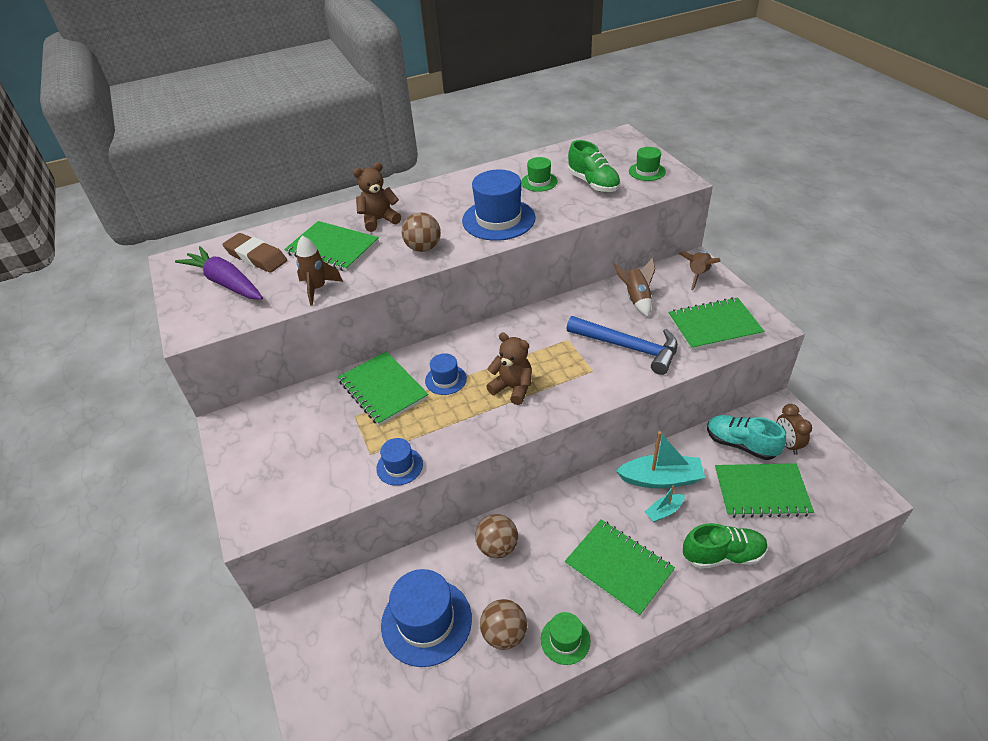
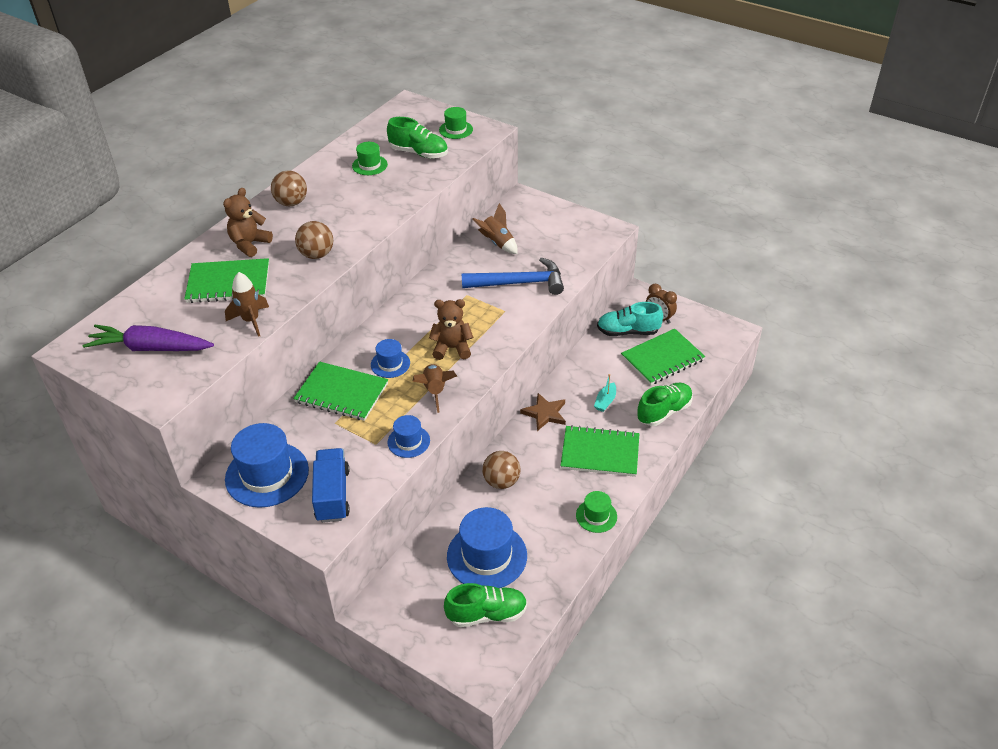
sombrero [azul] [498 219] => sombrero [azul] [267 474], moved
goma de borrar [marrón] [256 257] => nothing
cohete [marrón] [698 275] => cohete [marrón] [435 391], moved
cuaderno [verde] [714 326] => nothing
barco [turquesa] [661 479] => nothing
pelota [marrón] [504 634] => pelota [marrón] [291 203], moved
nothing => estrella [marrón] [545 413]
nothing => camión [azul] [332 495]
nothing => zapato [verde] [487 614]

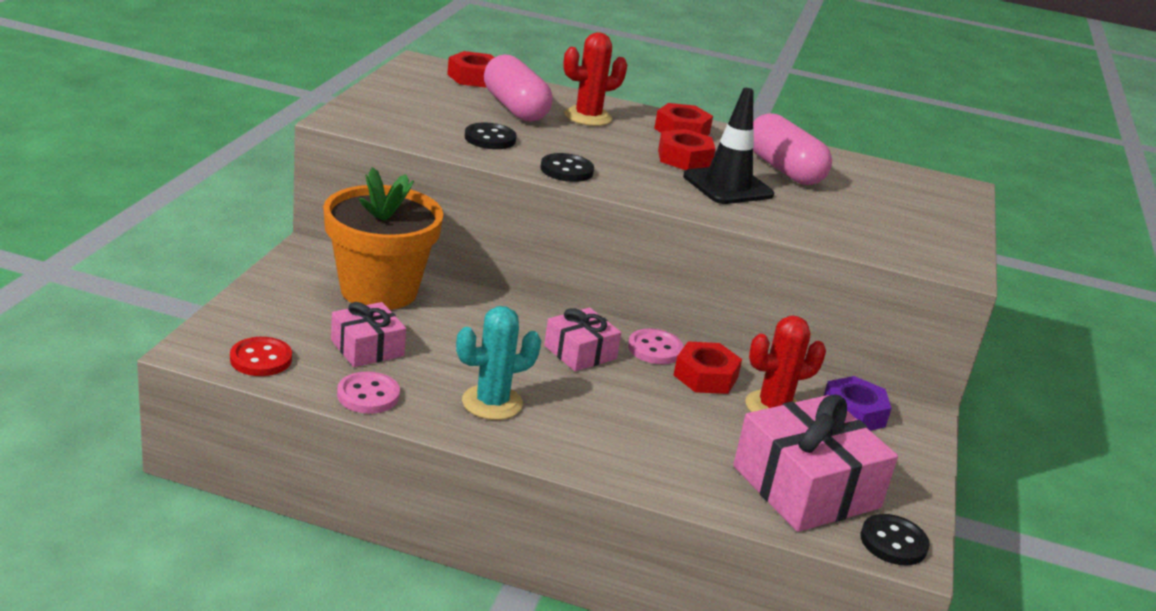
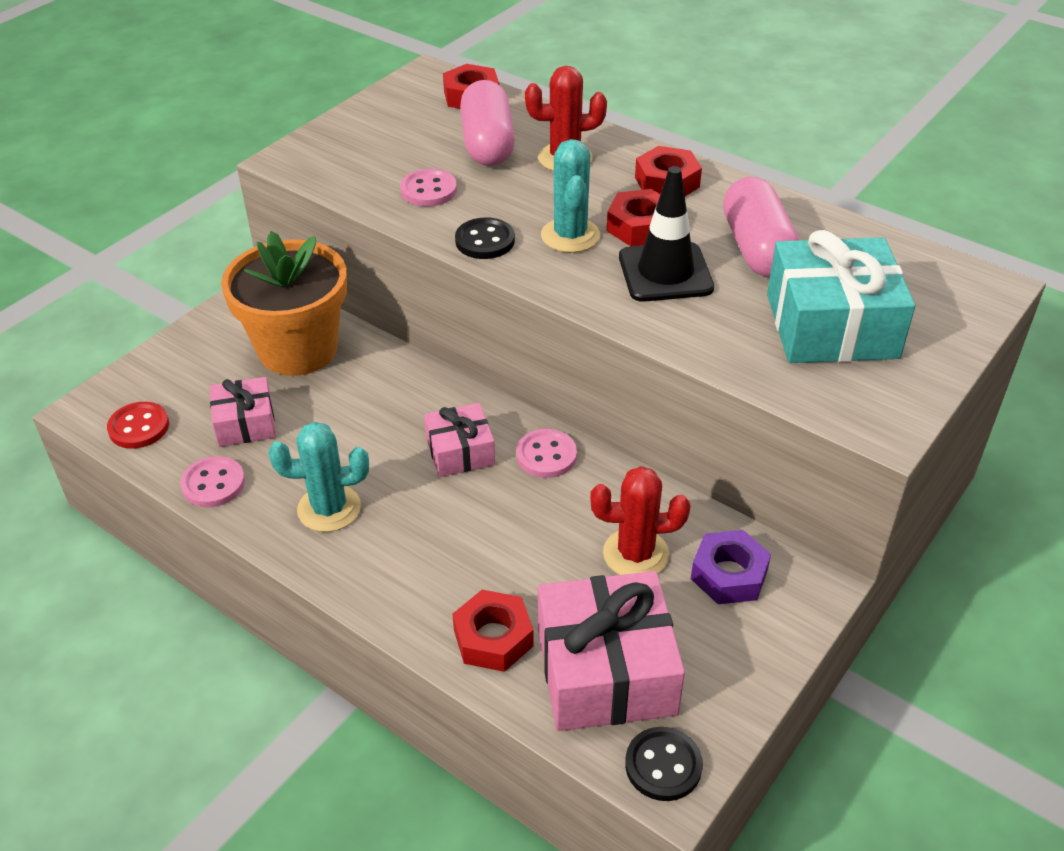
botón [negro] [490 138] => botón [rosa] [428 190]
tuerca [rojo] [705 376] => tuerca [rojo] [493 638], moved
nothing => cactus [turquesa] [570 236]
nothing => regalo [turquesa] [831 326]

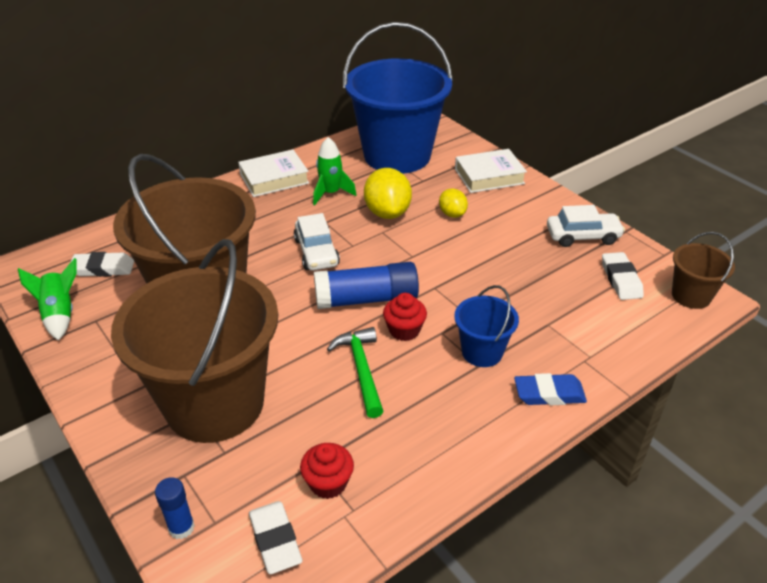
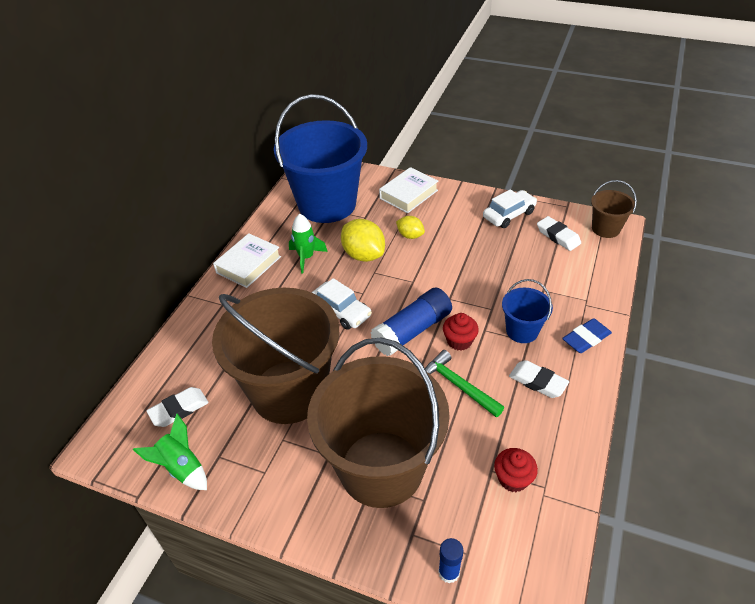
goma de borrar [blanco] [275 540] => goma de borrar [blanco] [537 382], moved

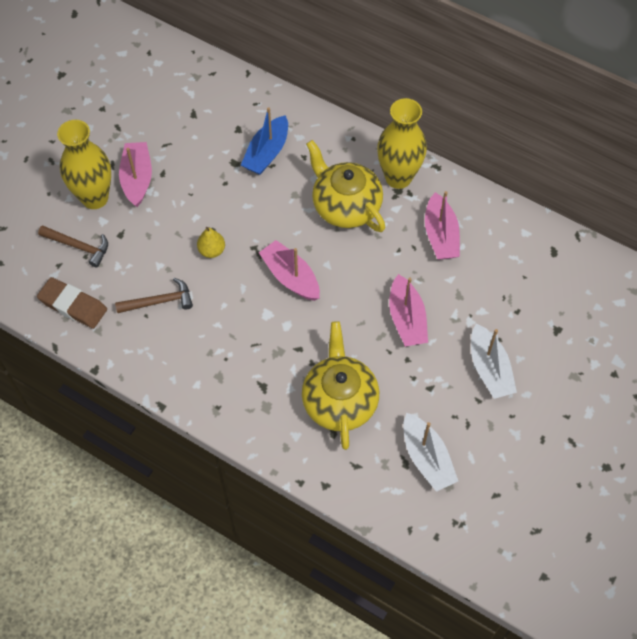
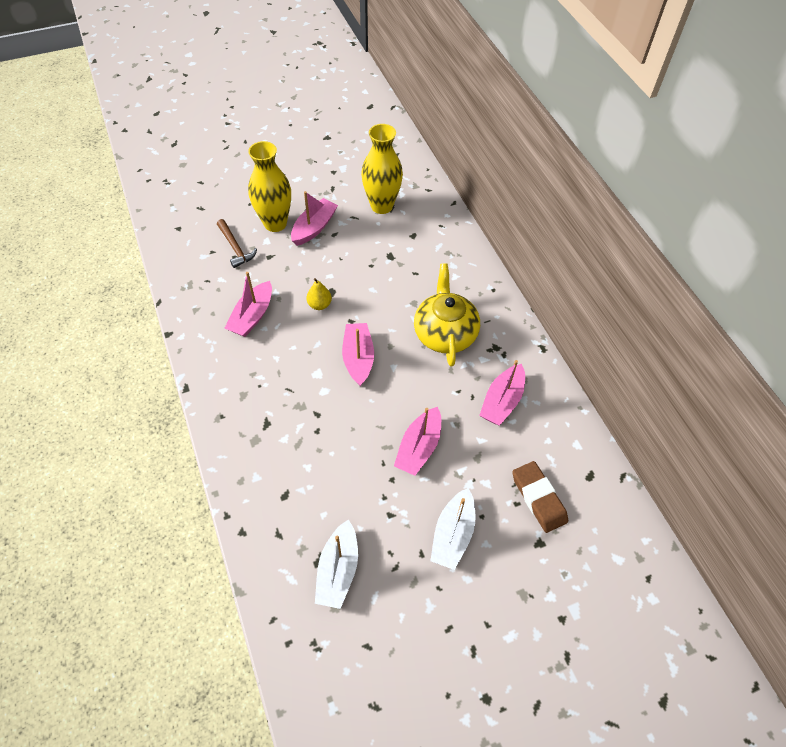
florero [amarillo] [398 177] => florero [amarillo] [381 206], moved
barco [azul] [267 153] => nothing
goma de borrar [marrón] [73 305] => goma de borrar [marrón] [538 498], moved
martillo [marrón] [159 301] => barco [rosa] [252 316]
tetera [amarillo] [339 400] => nothing

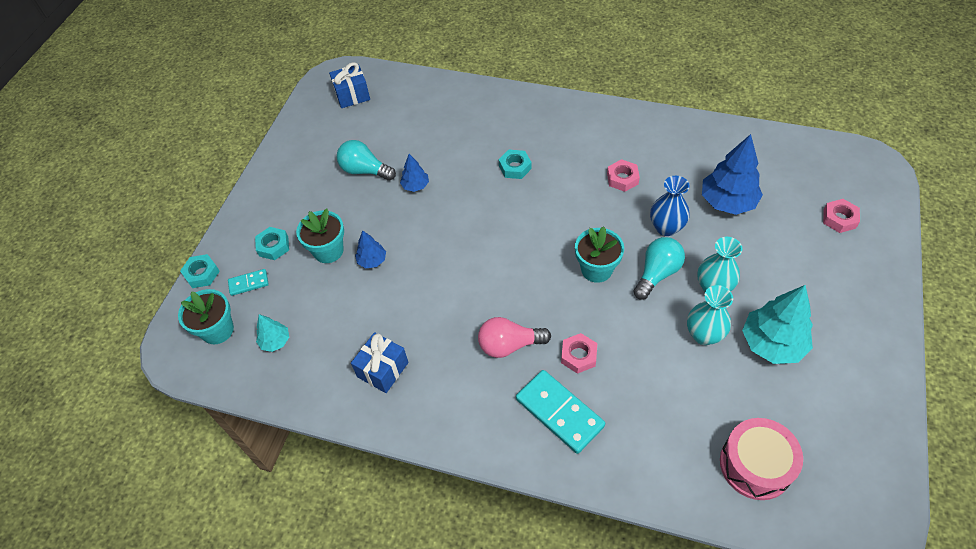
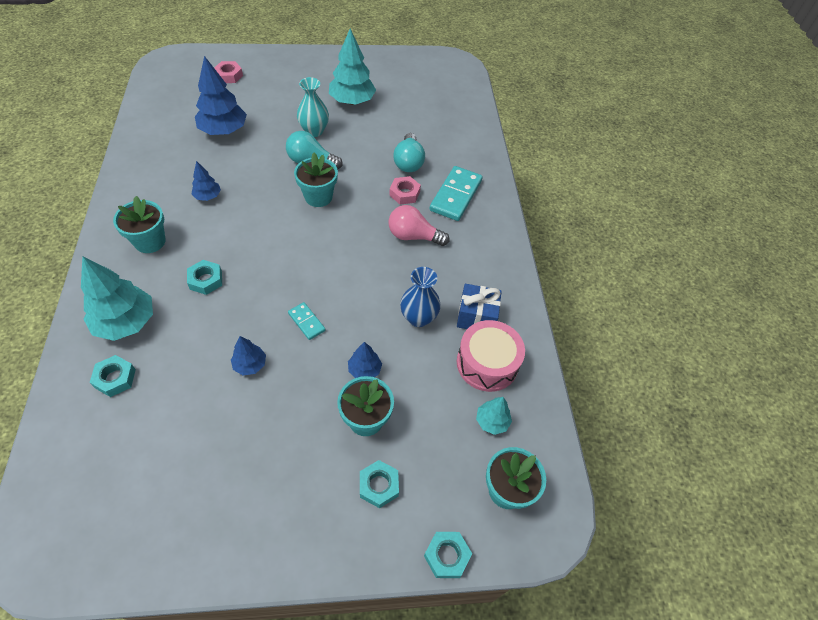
regalo [azul] [352 95] => nothing
bombilla [turquesa] [365 170] => bombilla [turquesa] [408 162], moved
tuerca [rosa] [622 178] => árbol [azul] [208 196]
florero [azul] [666 227] => florero [azul] [418 318], moved
ficha de dominó [turquesa] [248 283] => ficha de dominó [turquesa] [306 322], moved
florero [turquesa] [704 335] => nothing
bombilla [rosa] [509 345] => bombilla [rosa] [413 236], 135 degrees clockwise
tambor [rosa] [755 465] => tambor [rosa] [487 363], moved
nothing => maceta [turquesa] [150 241]
nothing => árbol [turquesa] [126 322]
nothing => tuerca [turquesa] [115 378]

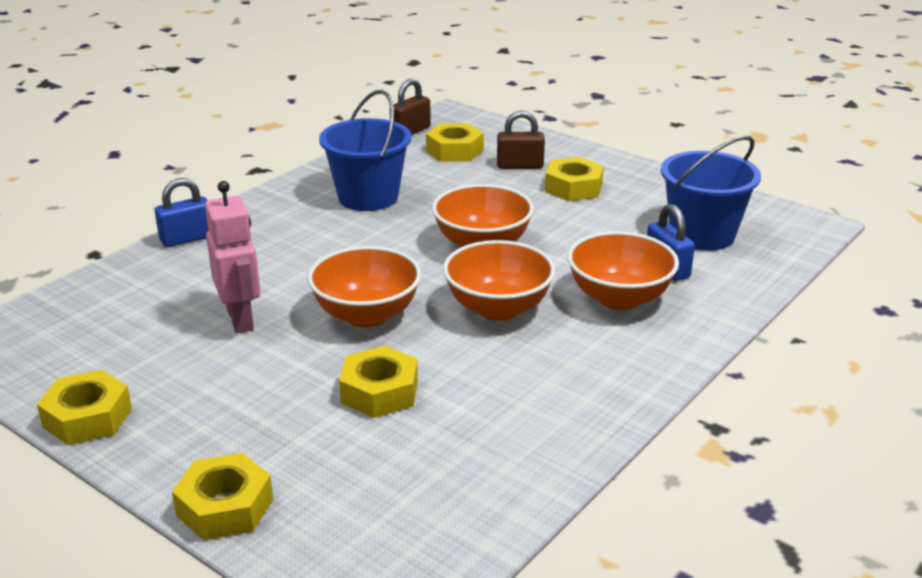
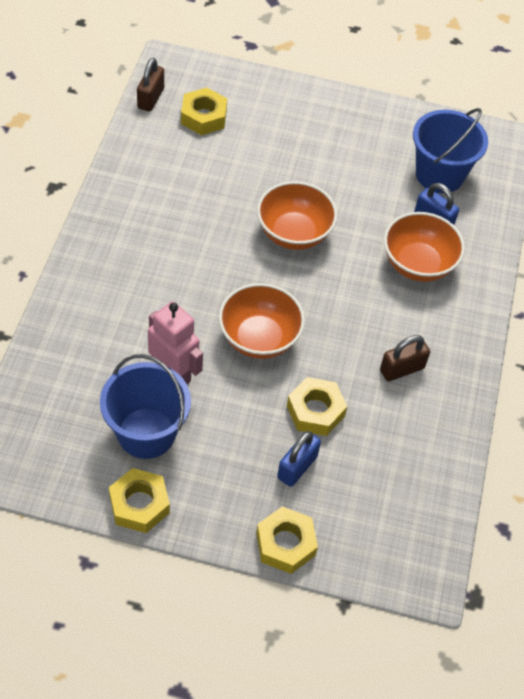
balde [azul] [368 197] => balde [azul] [146 433], moved
candado [marrón] [520 166] => candado [marrón] [402 369], moved
tuerca [amarillo] [573 187] => nothing
candado [azul] [187 238] => candado [azul] [297 467], moved
cuenco [naranja] [498 308] => nothing

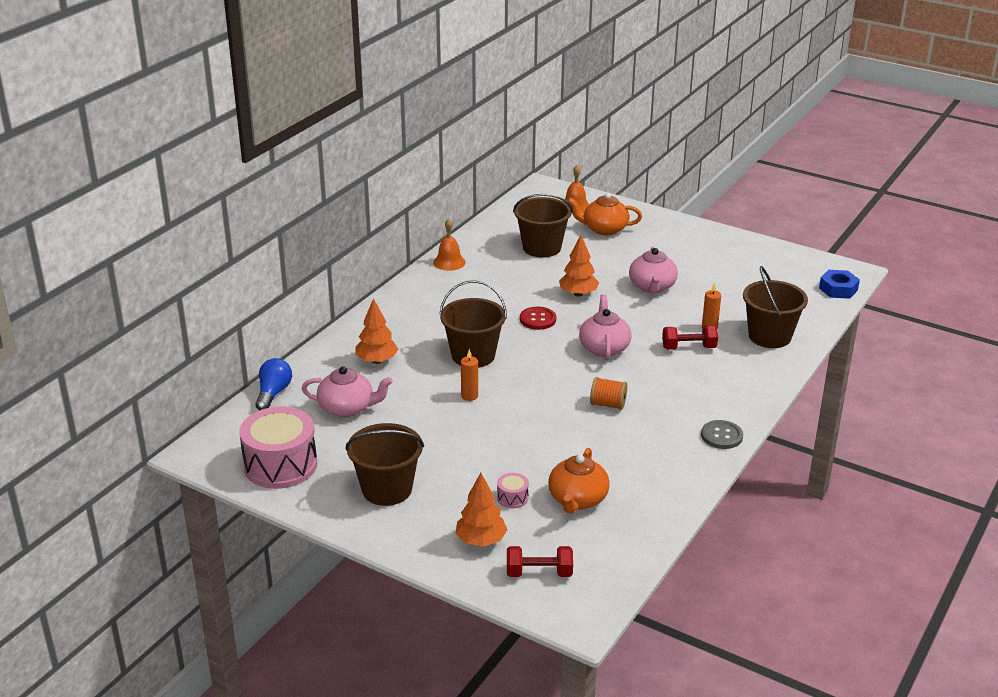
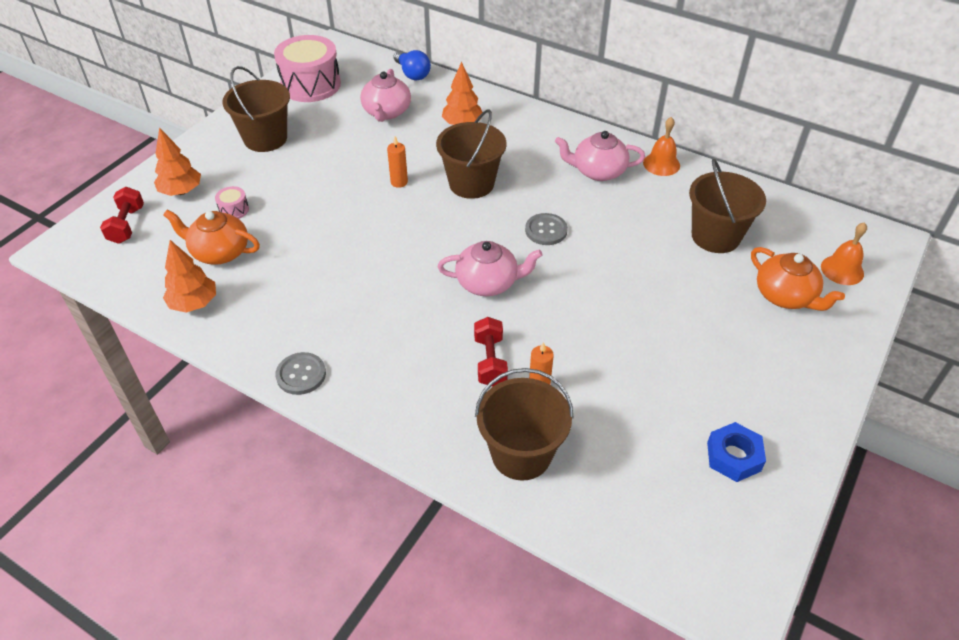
tetera [naranja] [604 229] => tetera [naranja] [785 296], 135 degrees clockwise
árbol [naranja] [578 294] => árbol [naranja] [194 303], moved
tetera [rosa] [652 287] => tetera [rosa] [598 171], moved
tuerca [azul] [838 289] => tuerca [azul] [733 456], moved
botón [rojo] [538 319] => botón [gris] [546 230]
bombilla [azul] [273 393] => bombilla [azul] [412 74], 45 degrees clockwise
carrete [naranja] [608 404] => nothing

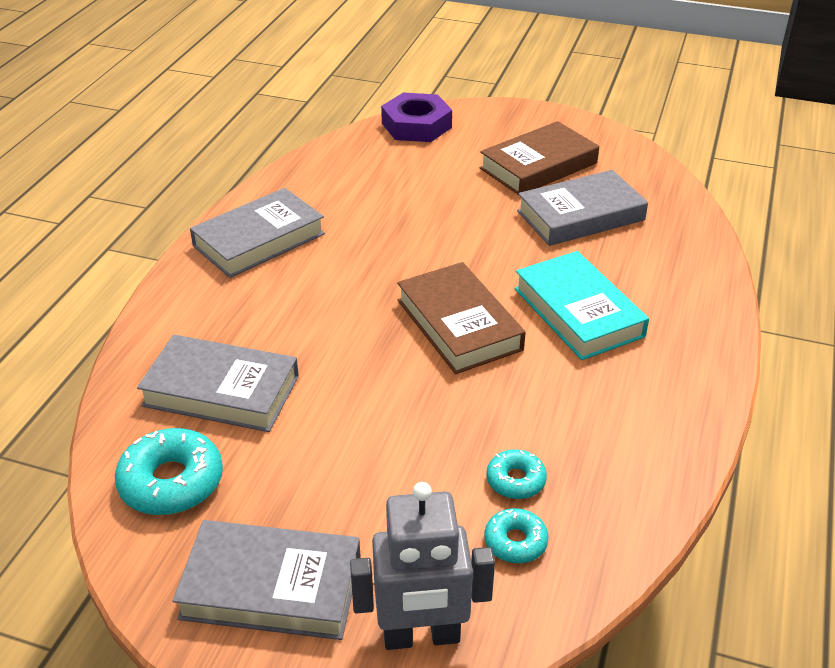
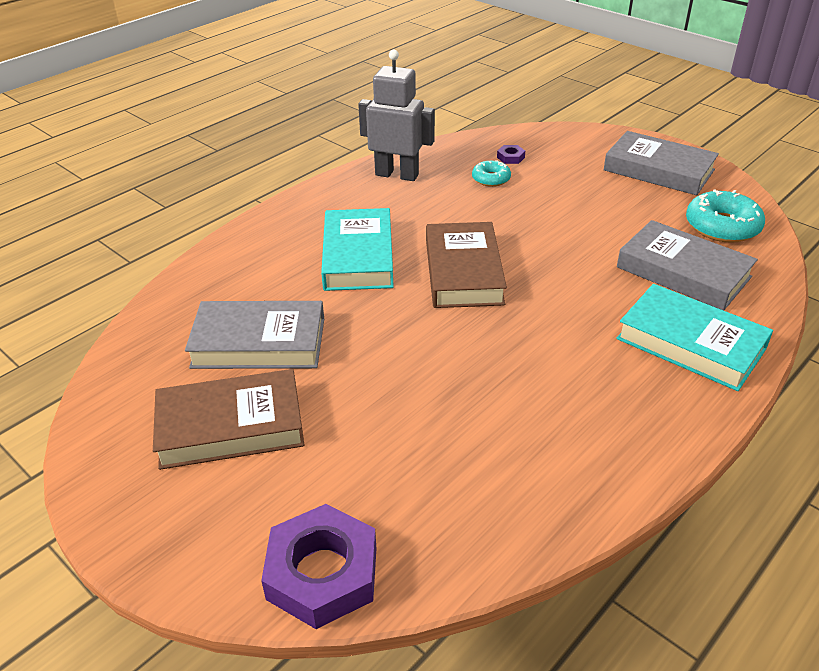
libro [gris] [259 240] => nothing
robot [gris] [421 636] => robot [gris] [397 174], moved
rosquilla [turquesa] [515 542] => tuerca [morado] [510 157]
nothing => libro [turquesa] [690 343]

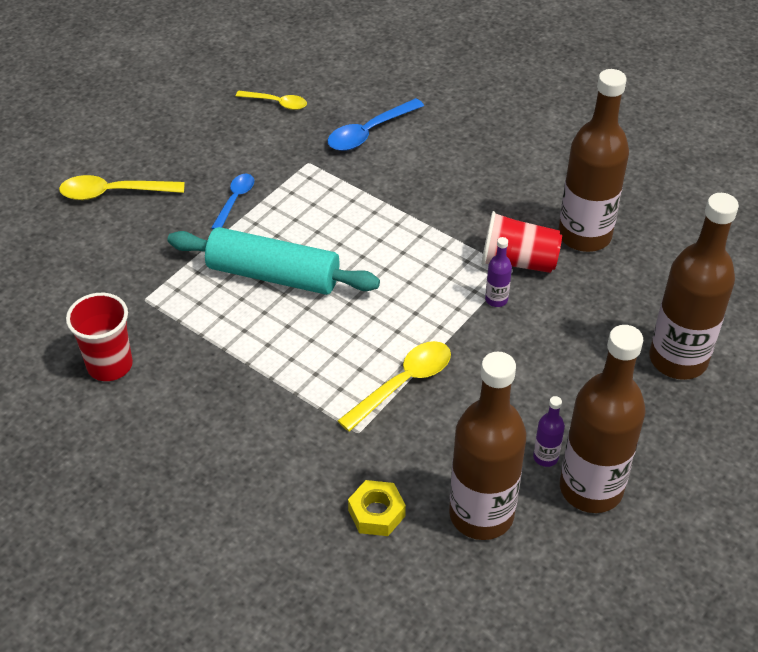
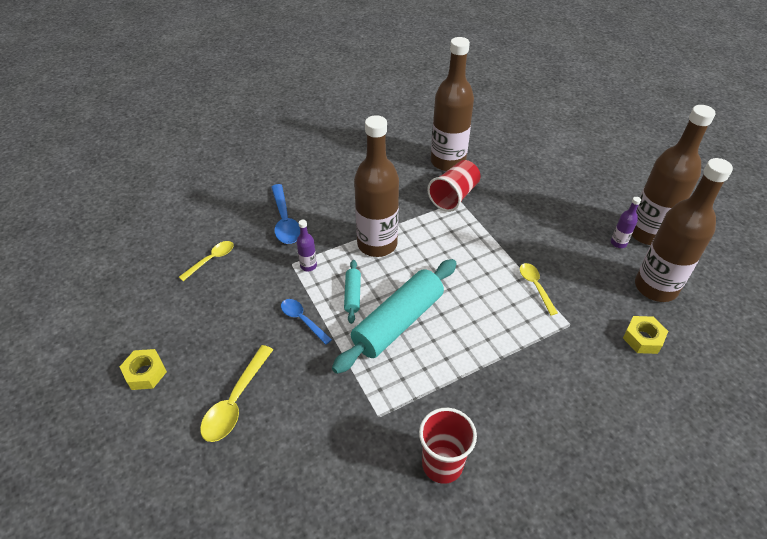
botella [marrón] [678 359] => botella [marrón] [377 244], moved
botella [morado] [496 299] => botella [morado] [308 266], moved
cuchara [amarillo] [403 384] => cuchara [amarillo] [535 286], x0.65
nothing => rodillo [turquesa] [352 295]
nothing => tuerca [amarillo] [145 373]

